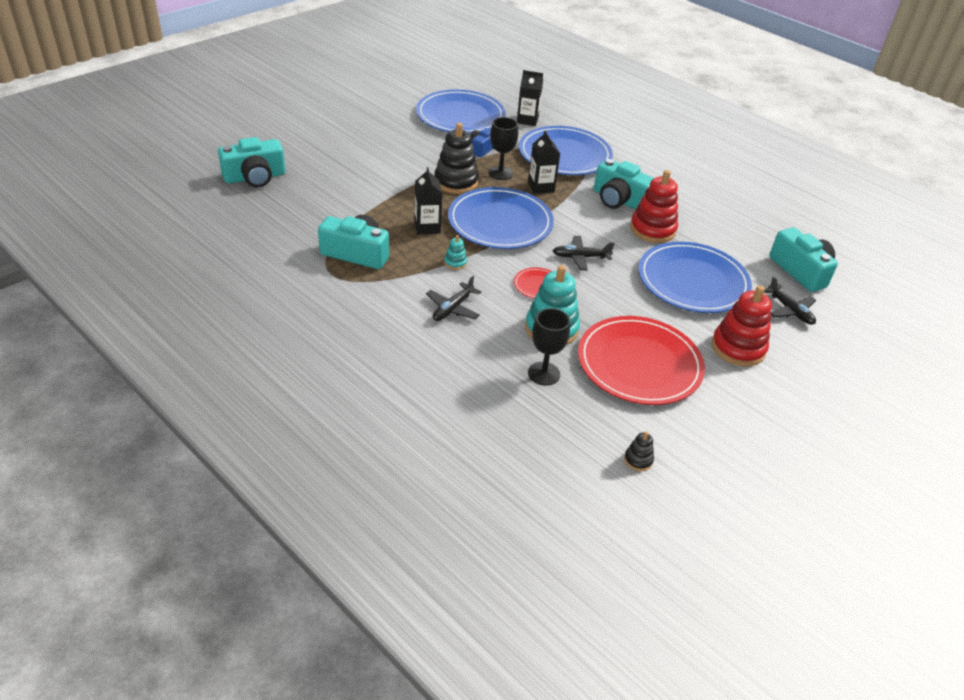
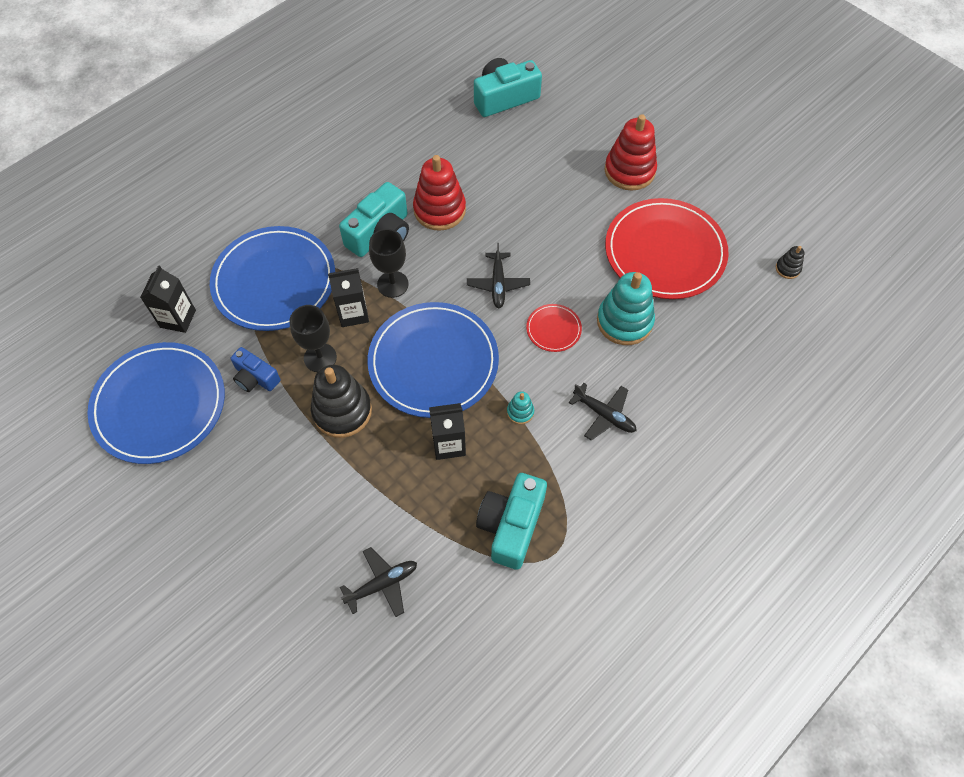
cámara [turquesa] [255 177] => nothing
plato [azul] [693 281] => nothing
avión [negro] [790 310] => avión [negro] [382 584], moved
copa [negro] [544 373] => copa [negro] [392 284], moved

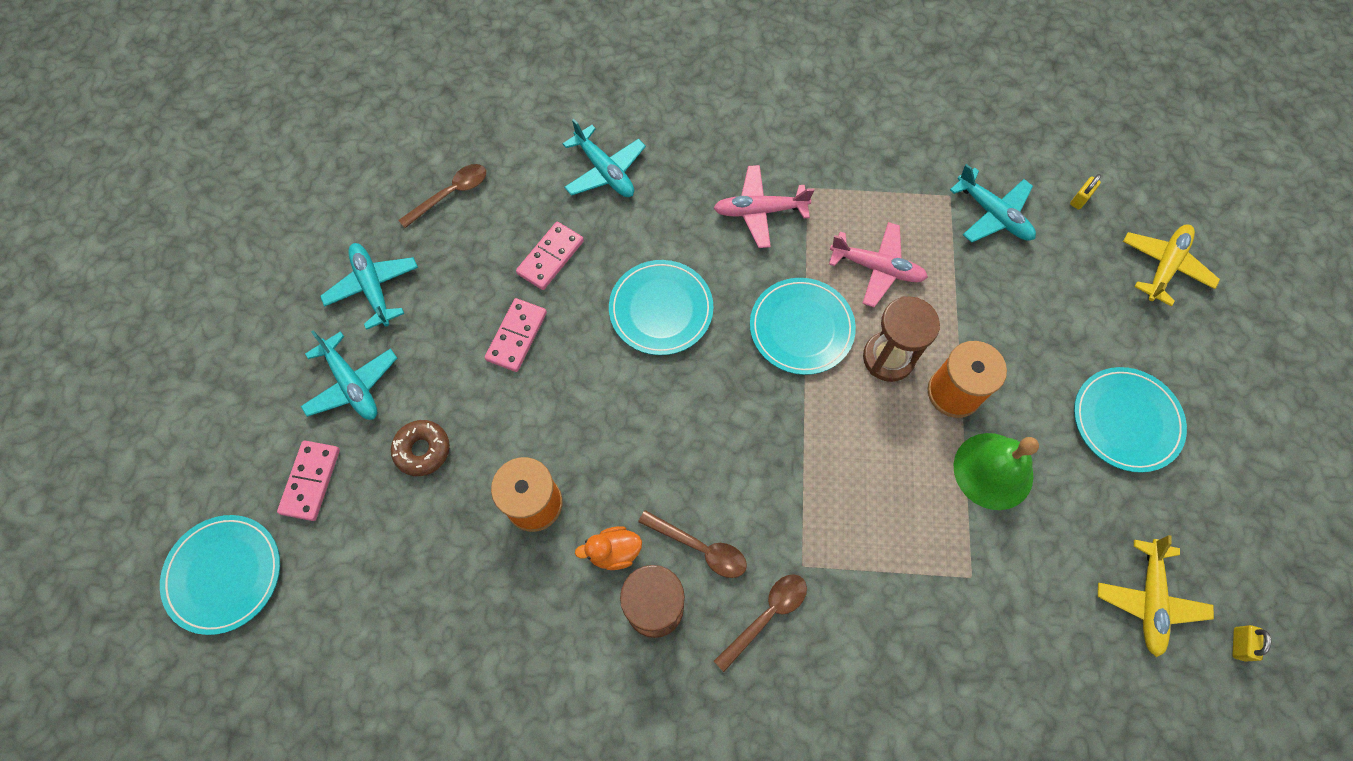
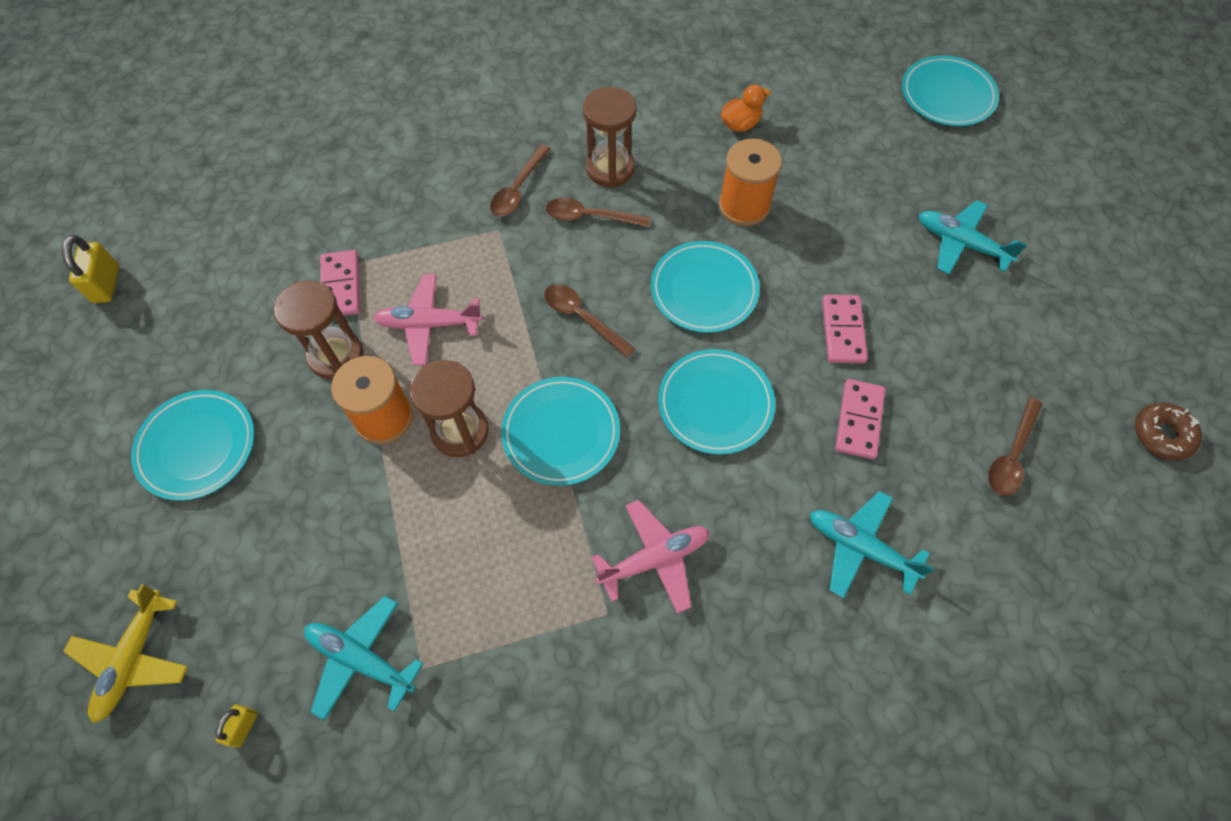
avión [rosa] [877 268] => avión [rosa] [429 324], moved
avión [turquesa] [373 287] => nothing
rosquilla [marrón] [422 450] => rosquilla [marrón] [1162 435], moved
campana [verde] [993 471] => reloj de arena [marrón] [336 355]
ficha de dominó [rosa] [311 481] => ficha de dominó [rosa] [341 286], moved
pato [naranja] [613 551] => pato [naranja] [740 124], moved
avión [amarillo] [1149 600] => nothing
candado [amarillo] [1239 644] => candado [amarillo] [106 284], x1.65
nothing => plato [turquesa] [704 290]
nothing => cuchara [marrón] [582 318]

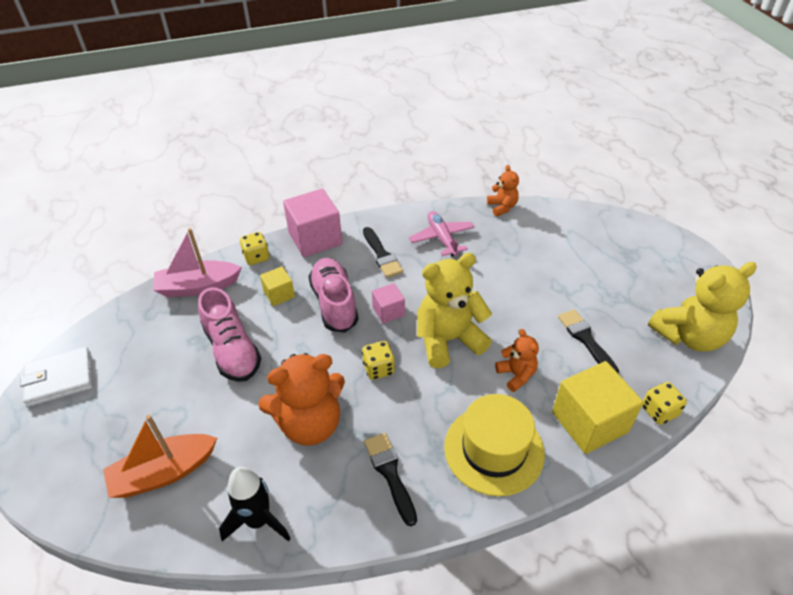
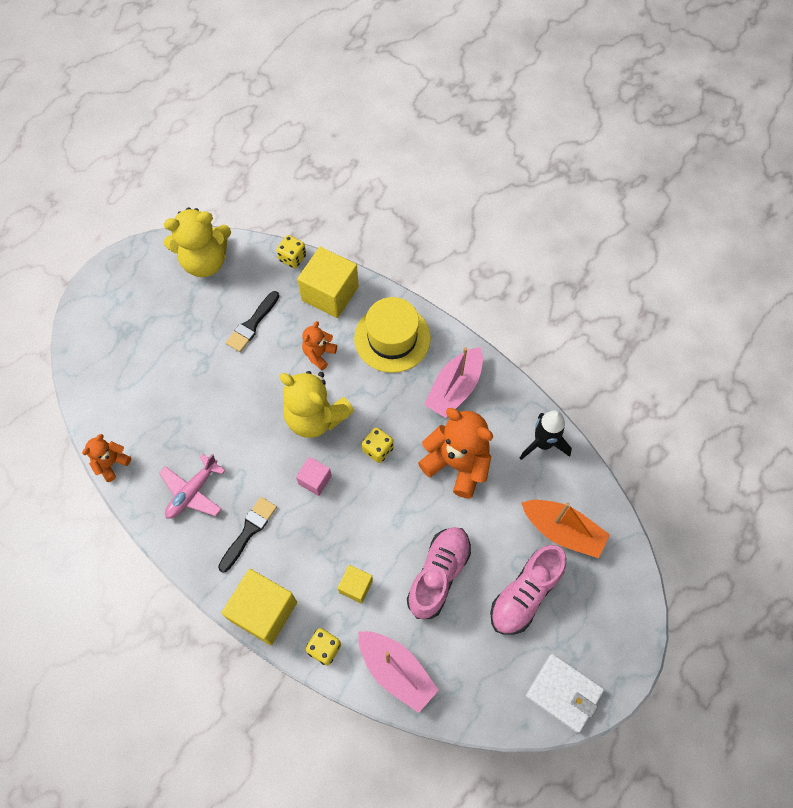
cubo [rosa] [315 238] => cubo [amarillo] [264 611]
zapato [rosa] [334 303] => zapato [rosa] [525 594], moved
osito [amarillo] [689 336] => osito [amarillo] [205 261], 135 degrees clockwise
pincel [negro] [390 473] => barco [rosa] [454 388]

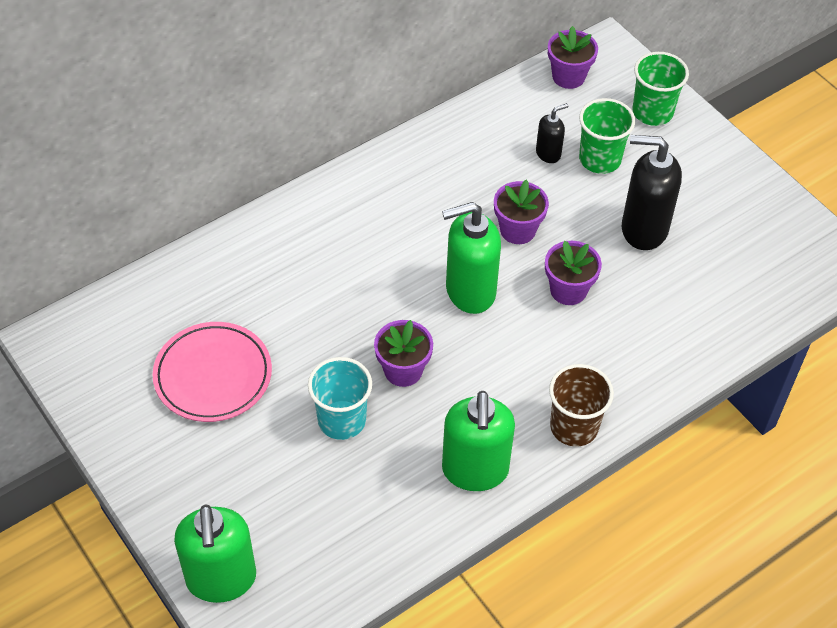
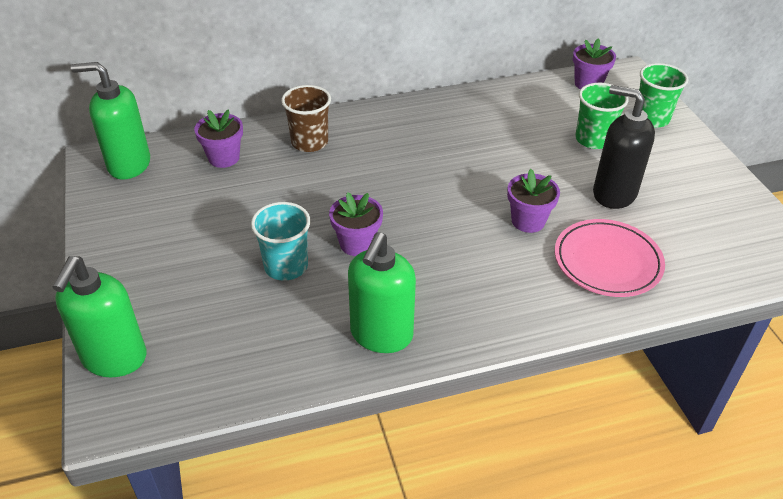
dispensador de jabón [negro] [548 153] => nothing
maceta [morado] [517 230] => maceta [morado] [224 158], moved
dispensador de jabón [verde] [469 291] => dispensador de jabón [verde] [129 165], moved
plato [rosa] [213 375] => plato [rosa] [607 262], moved
vaso [marrón] [574 427] => vaso [marrón] [309 142], moved

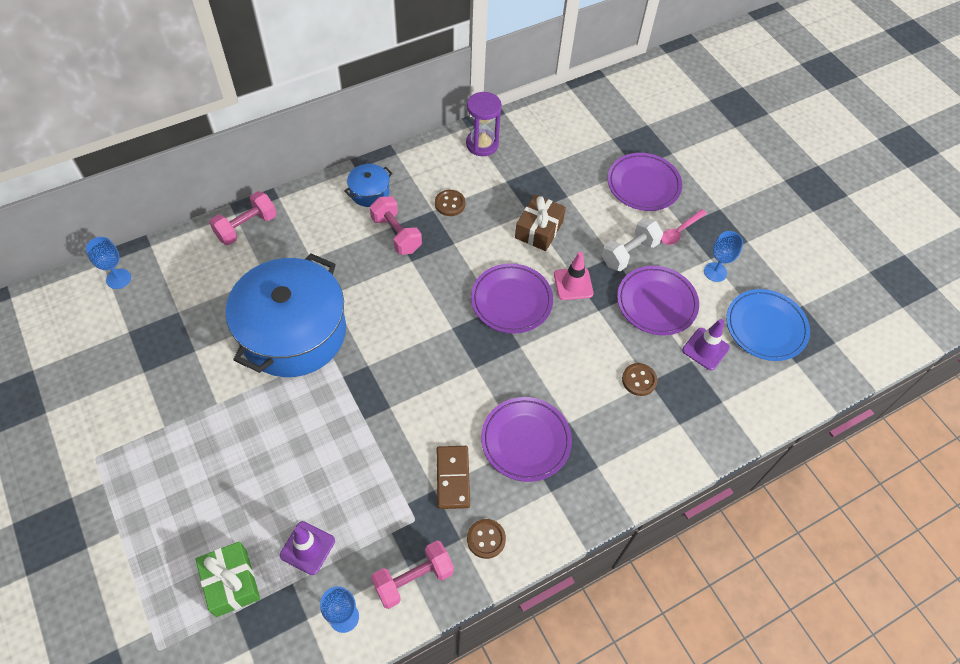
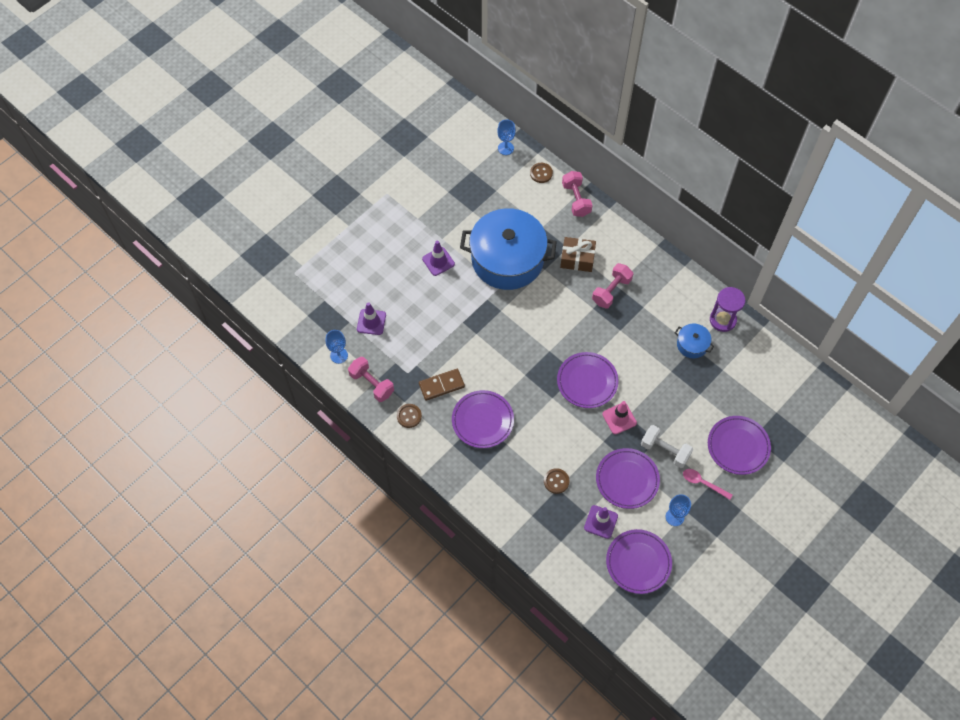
olla [azul] [369 192] => olla [azul] [692 344], moved
botón [marrón] [450 204] => botón [marrón] [541 173], moved
mancuerna [rosa] [246 227] => mancuerna [rosa] [576 200], 45 degrees clockwise
regalo [marrón] [539 230] => regalo [marrón] [577 259], moved
plato [azul] [765 327] => plato [morado] [638 562]
regalo [verde] [231 582] => nothing
nothing => cono de tráfico [morado] [438 261]

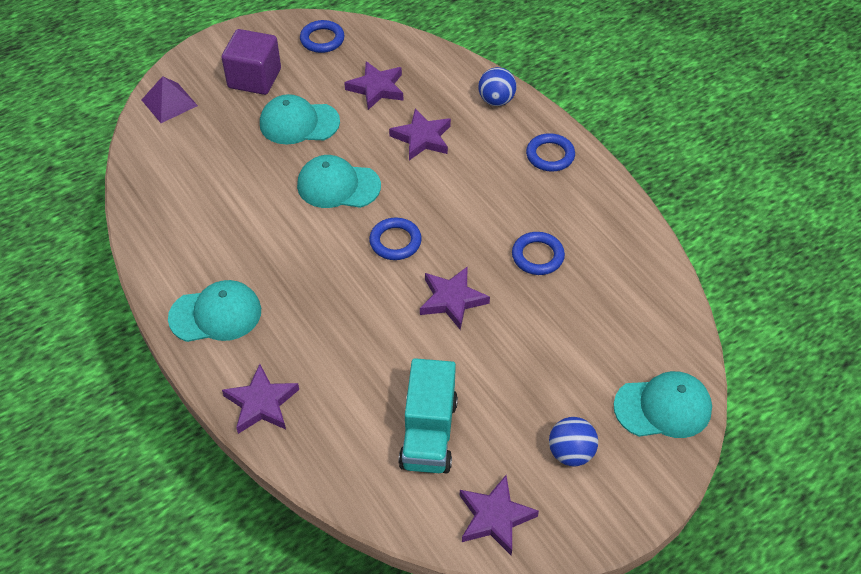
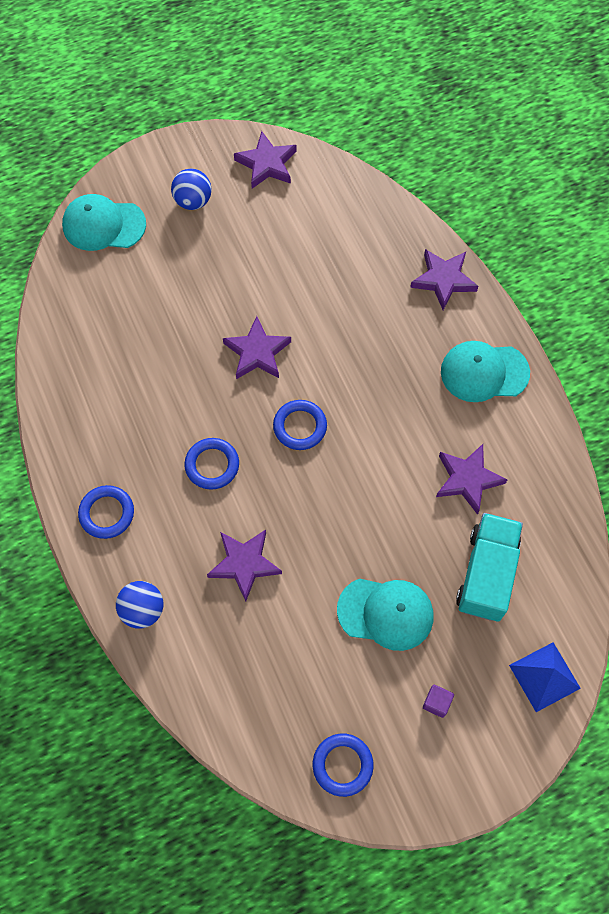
cubo [morado] [254 78] => cubo [morado] [436 703], x0.41
estrella [morado] [376 88] => estrella [morado] [467 479], moved
pirámide [morado] [169 102] => pirámide [azul] [544 676]
gorra [turquesa] [338 186] => nothing
anillo [azul] [537 256] => anillo [azul] [212 465], moved
camión [turquesa] [428 433] => camión [turquesa] [486 574], moved

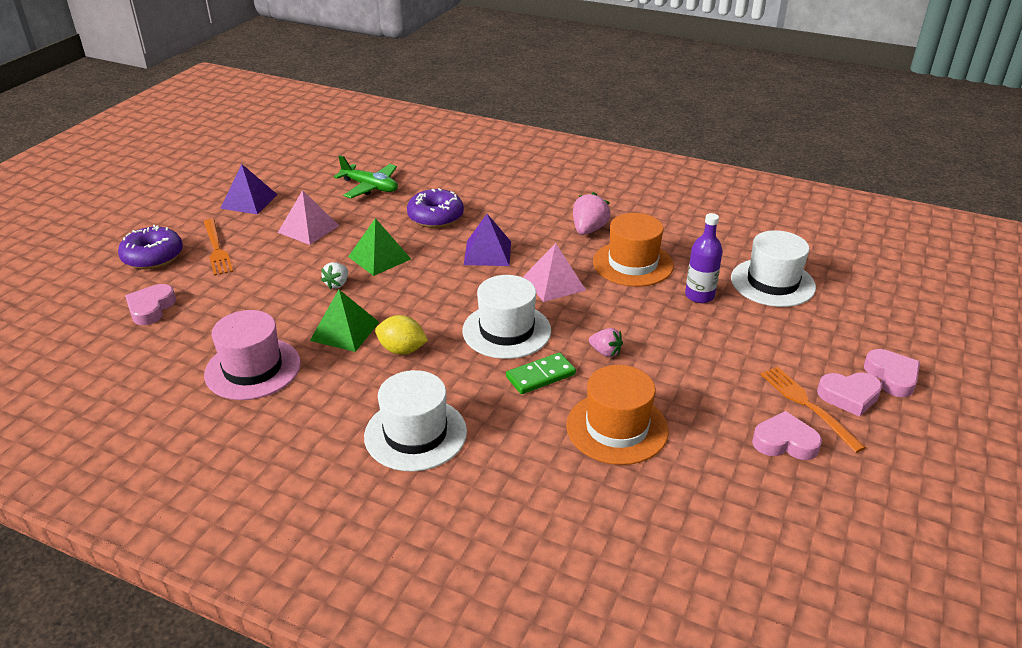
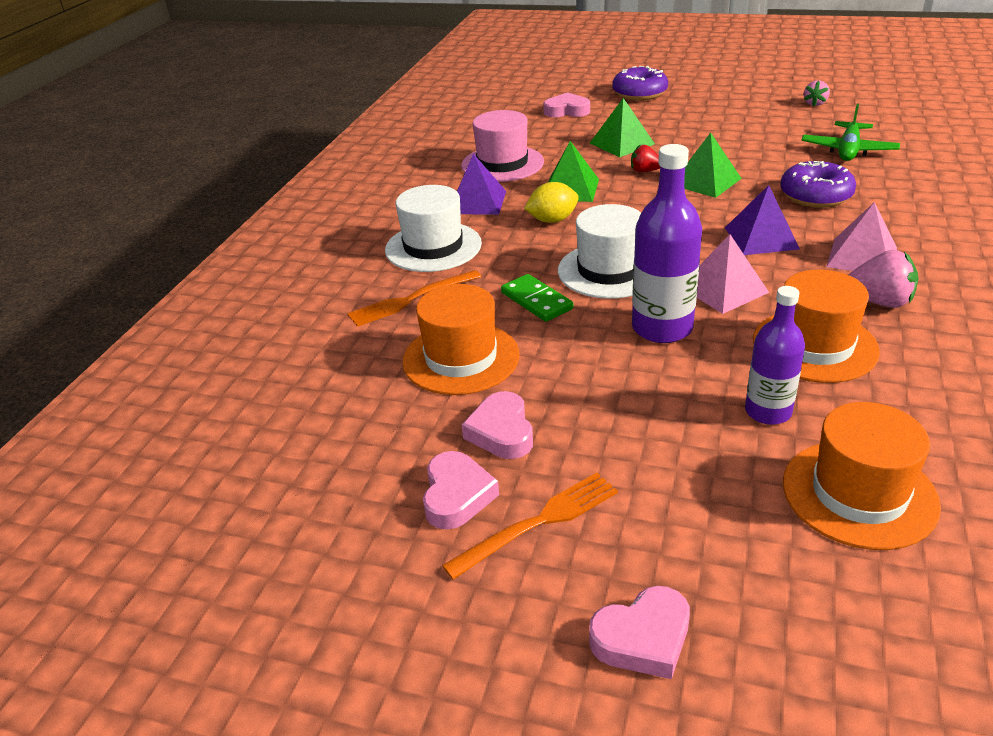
pirámide [morado] [249 201] => pirámide [morado] [477 202], moved
pirámide [rosa] [308 229] => pirámide [rosa] [862 257], moved
tenedor [naranja] [217 249] => tenedor [naranja] [411 299], moved
sombrero [blanco] [772 283] => sombrero [naranja] [859 493]
fresa [blanco] [337 284] => fresa [rojo] [644 171]
limón [amarillo] [402 350] => limón [amarillo] [552 220], 60 degrees clockwise
fresa [rosa] [605 352] => fresa [rosa] [815 103], moved
corazón [rosa] [849 396] => corazón [rosa] [501 432], moved
nothing => pirámide [verde] [622 143]
nothing => botella [morado] [662 328]

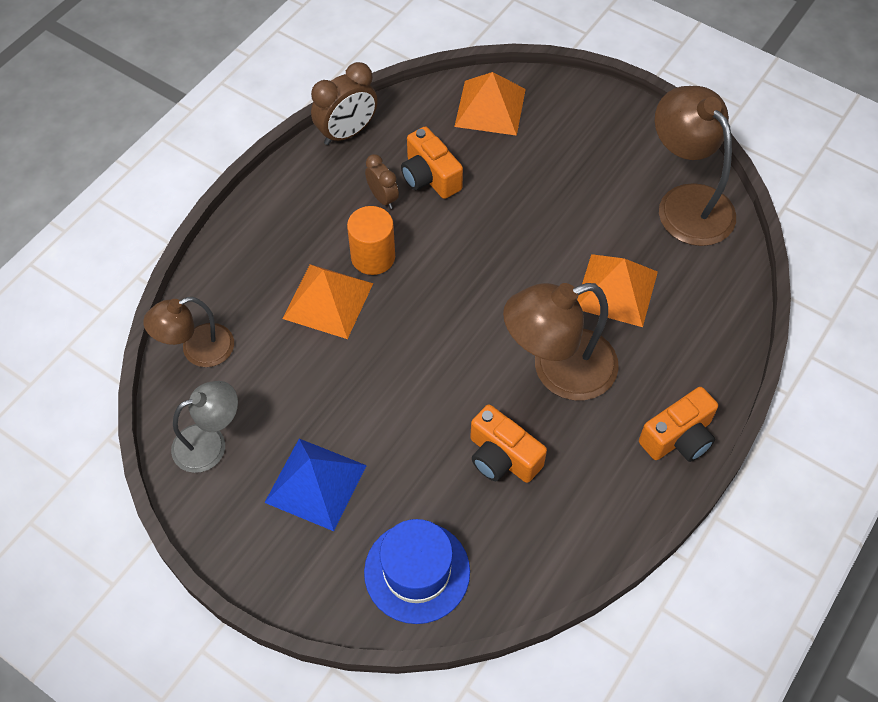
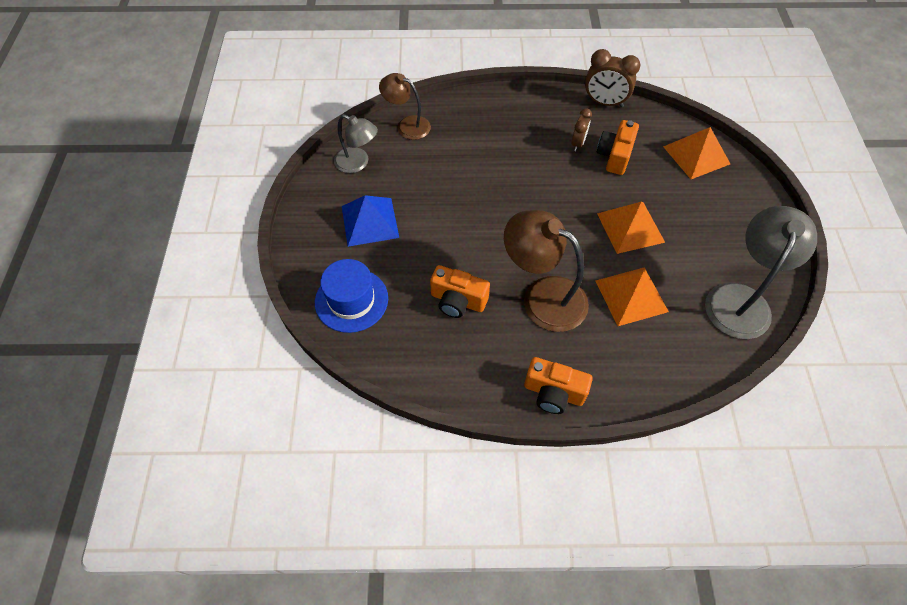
lámpara [marrón] [686 202] => lámpara [gris] [740 299]
cilindro [naranja] [373 257] => nothing
pirámide [naranja] [328 300] => pirámide [naranja] [630 227], moved
cámara [naranja] [502 457] => cámara [naranja] [458 301], 75 degrees counterclockwise

